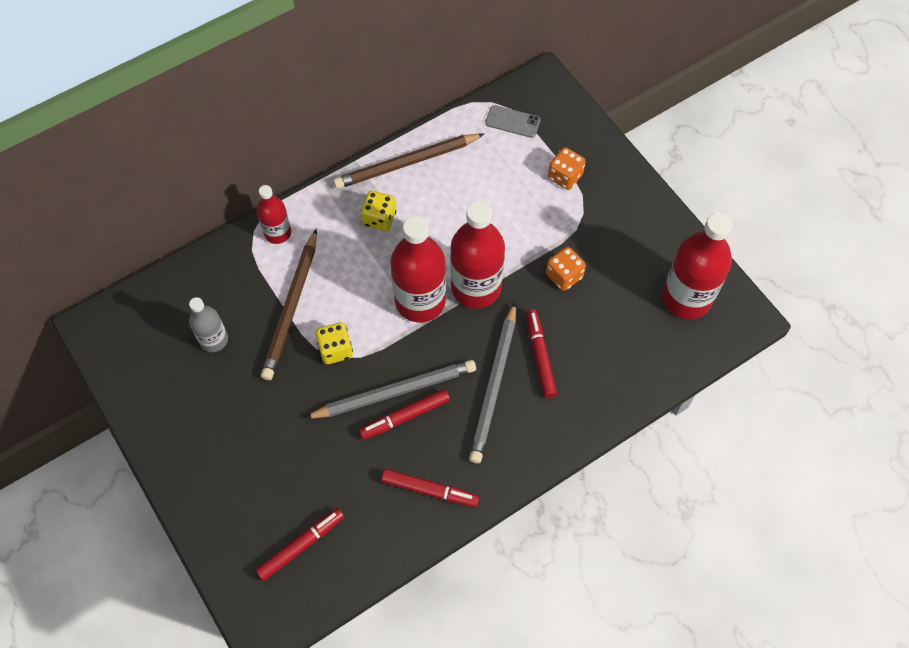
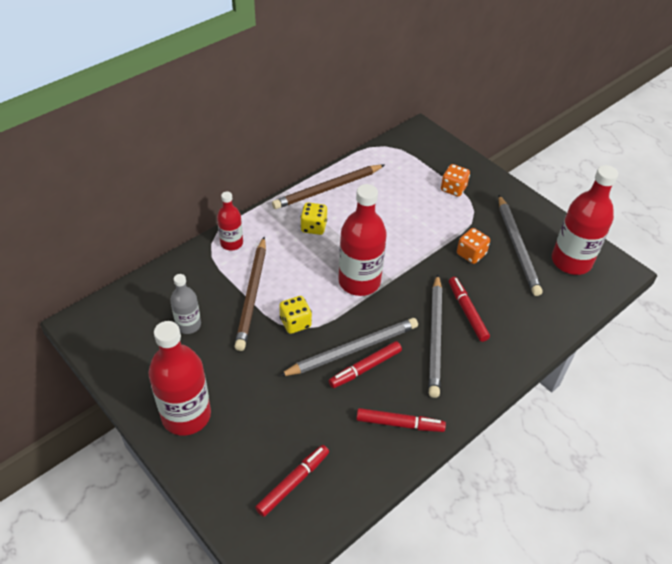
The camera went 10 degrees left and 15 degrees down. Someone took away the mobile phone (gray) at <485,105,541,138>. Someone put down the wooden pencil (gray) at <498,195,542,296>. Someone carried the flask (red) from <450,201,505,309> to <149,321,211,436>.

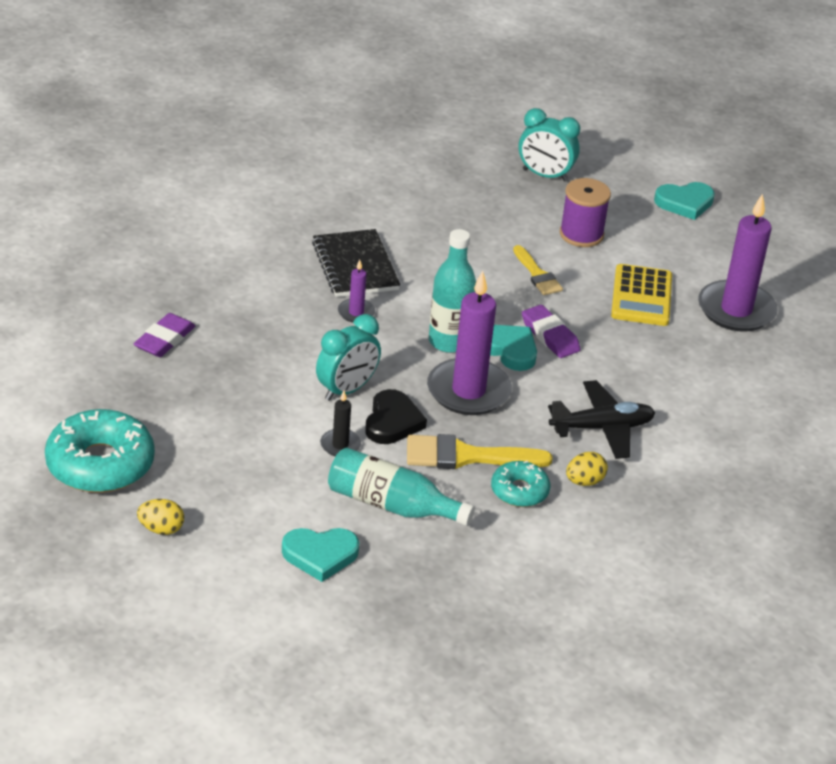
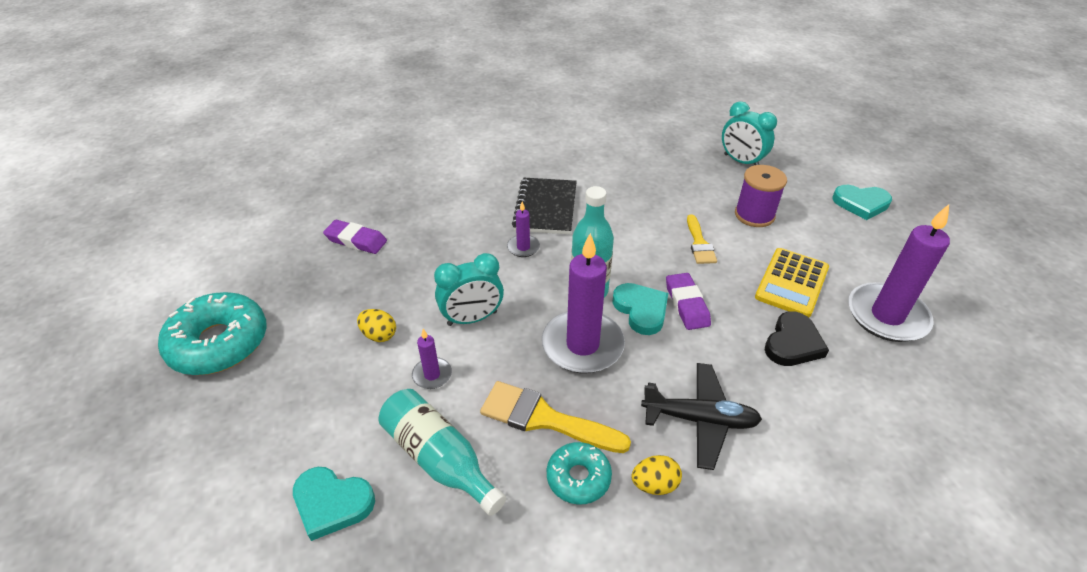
The camera went 25 degrees right and 5 degrees up. Someone carried the egg (bright yellow) from <137,499,184,535> to <357,309,396,342>. Someone carried the heart shape (ebony) from <365,389,427,444> to <765,311,829,366>. Someone repainted the pillar candle (ebony) at <320,391,361,456>, which became the pillar candle (violet) at <412,329,452,389>. Someone rotated the pencil eraser (violet) at <134,313,195,357> by 60 degrees clockwise.

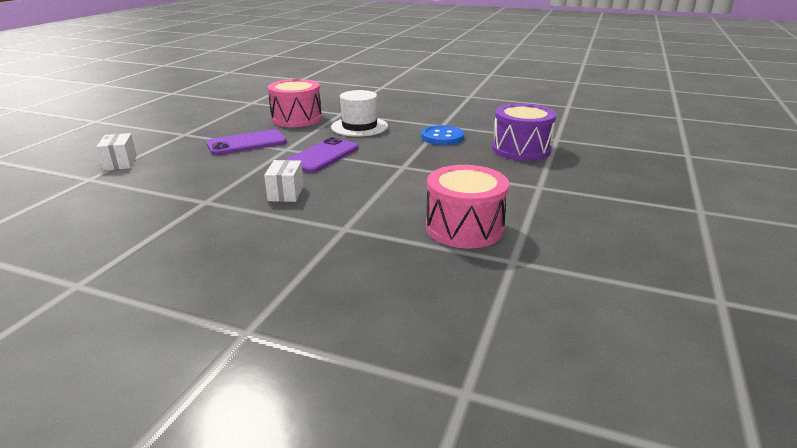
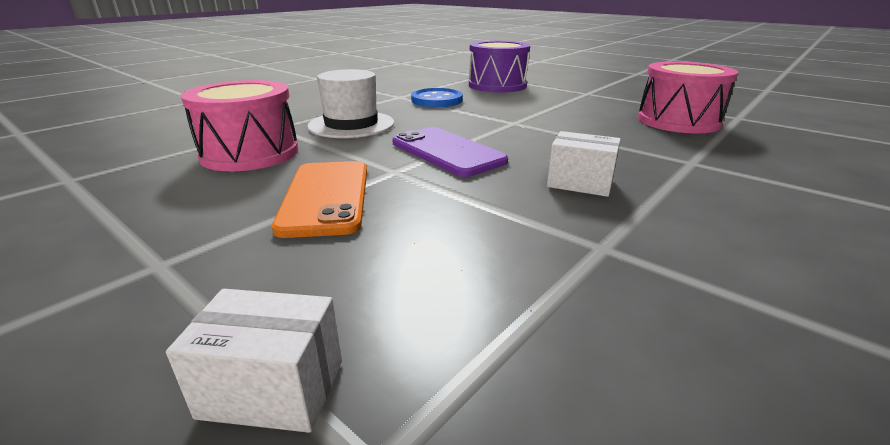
The camera went 70 degrees left and 0 degrees up. Someone repainted the mobile phone (violet) at <206,129,287,155>, which became the mobile phone (orange) at <272,161,367,238>.

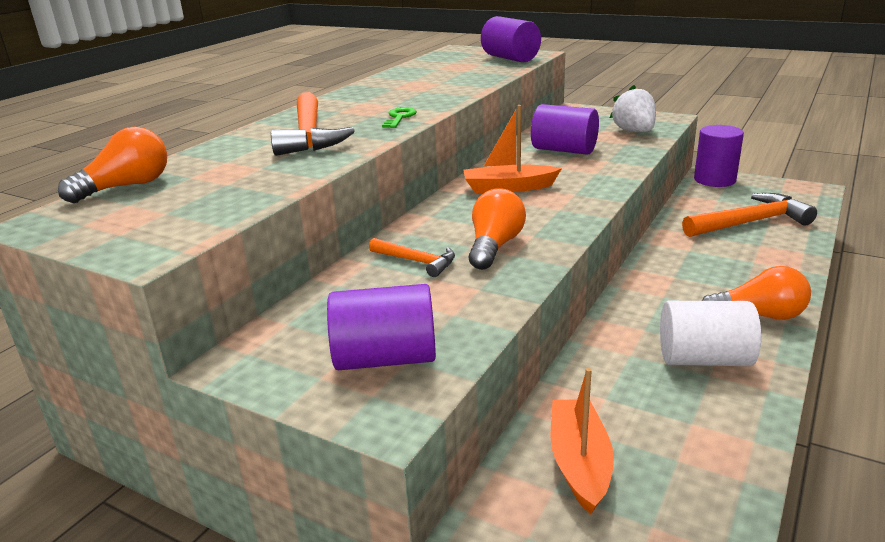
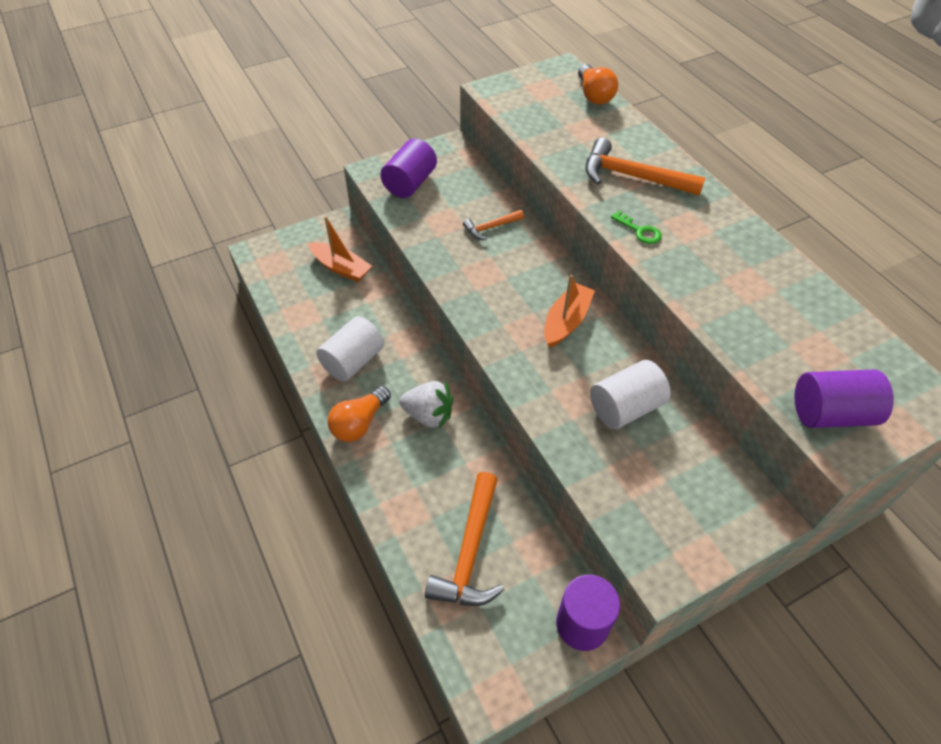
The camera went 120 degrees right and 25 degrees up. Someone took away the light bulb (orange) at <469,188,526,270>. Someone carried the strawberry (pure white) from <609,85,656,132> to <399,381,453,429>. Someone repainted the cylinder shape (violet) at <531,104,599,155>, which became the cylinder shape (pure white) at <590,360,671,429>.

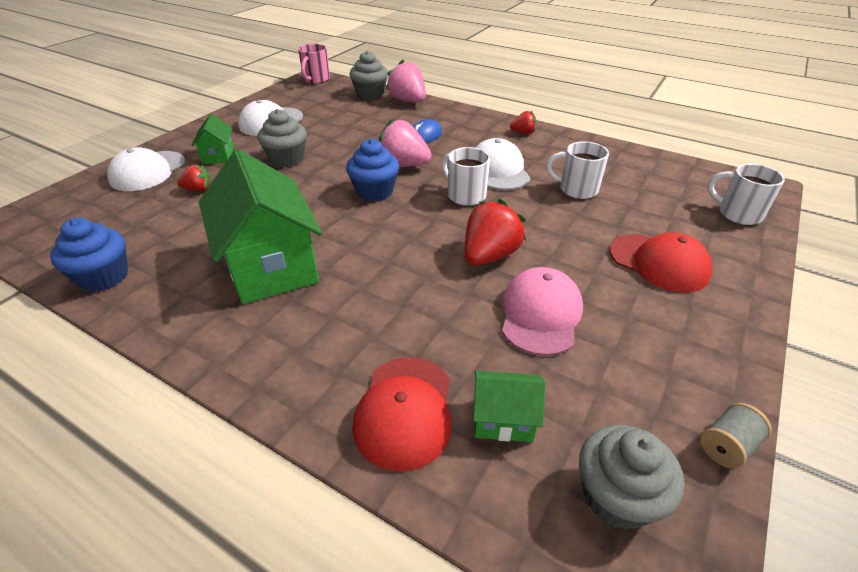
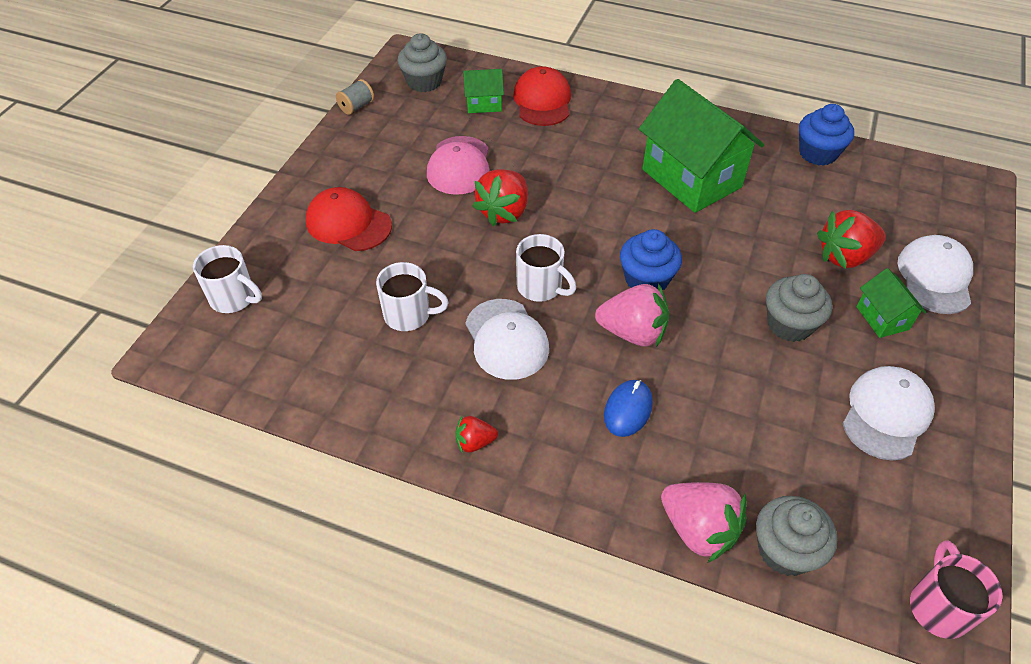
The camera went 170 degrees right and 10 degrees up. Someone scaled the strawberry (red) at <177,165,211,191> by 1.87.

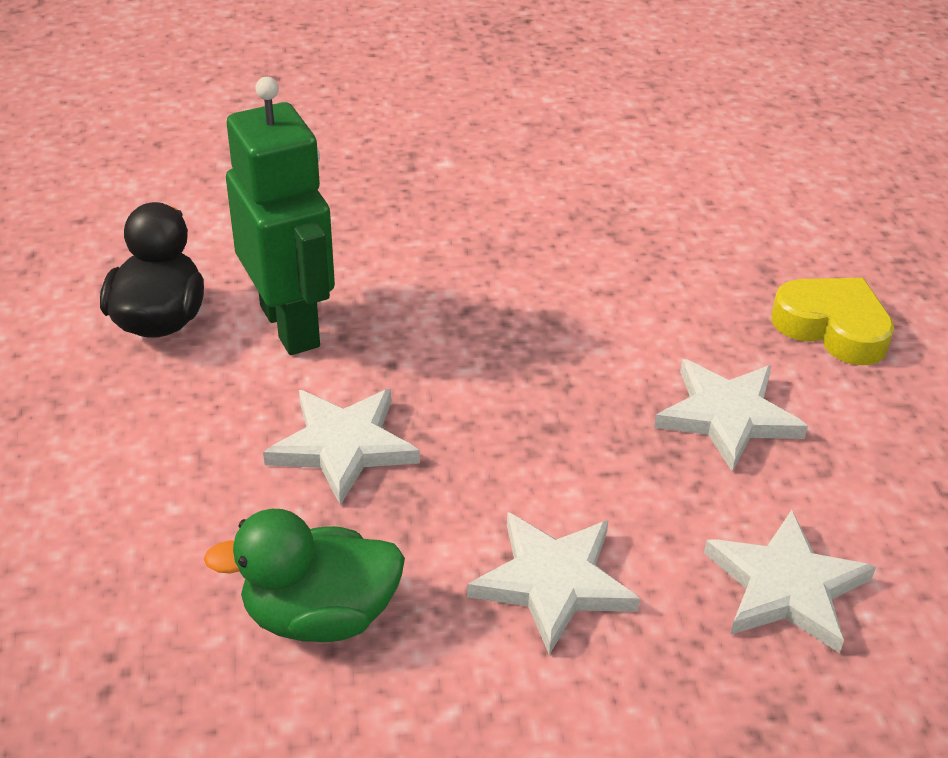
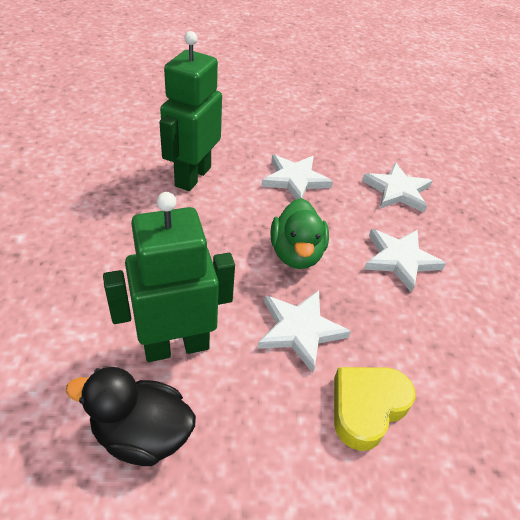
The camera went 85 degrees left and 5 degrees up. Someone put down the toy robot (leaf-green) at <159,31,222,191>. Someone carried the rubber duck (leaf-green) from <204,509,405,642> to <270,198,329,269>. Someone carried the heart shape (bright yellow) from <771,278,894,365> to <334,367,415,451>.

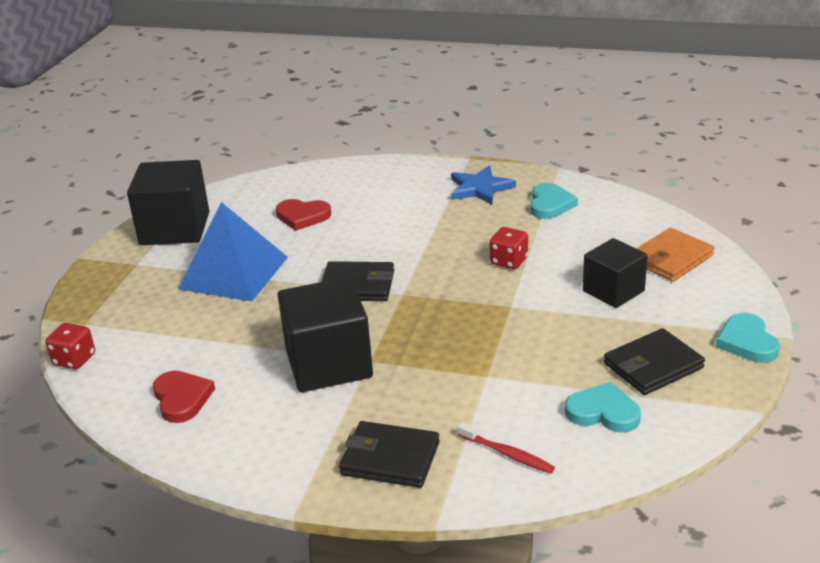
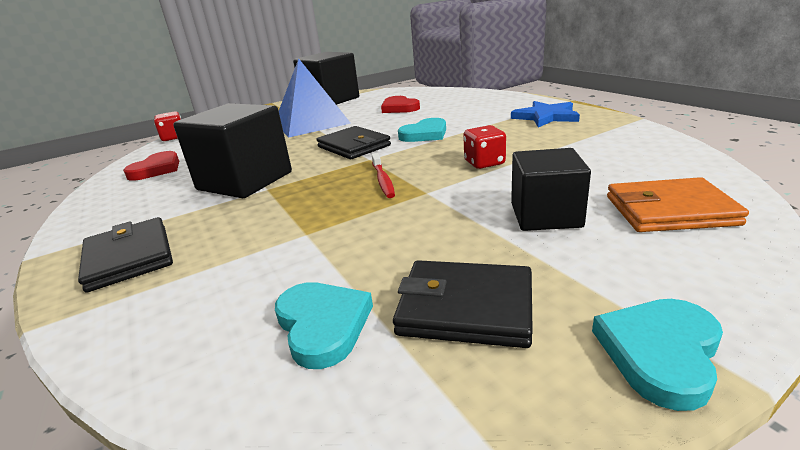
The camera went 45 degrees right and 5 degrees down. Someone carried the dental brush (red) from <457,422,555,474> to <372,153,395,198>. Someone carried the heart shape (aqua) from <530,183,578,219> to <398,118,446,142>.

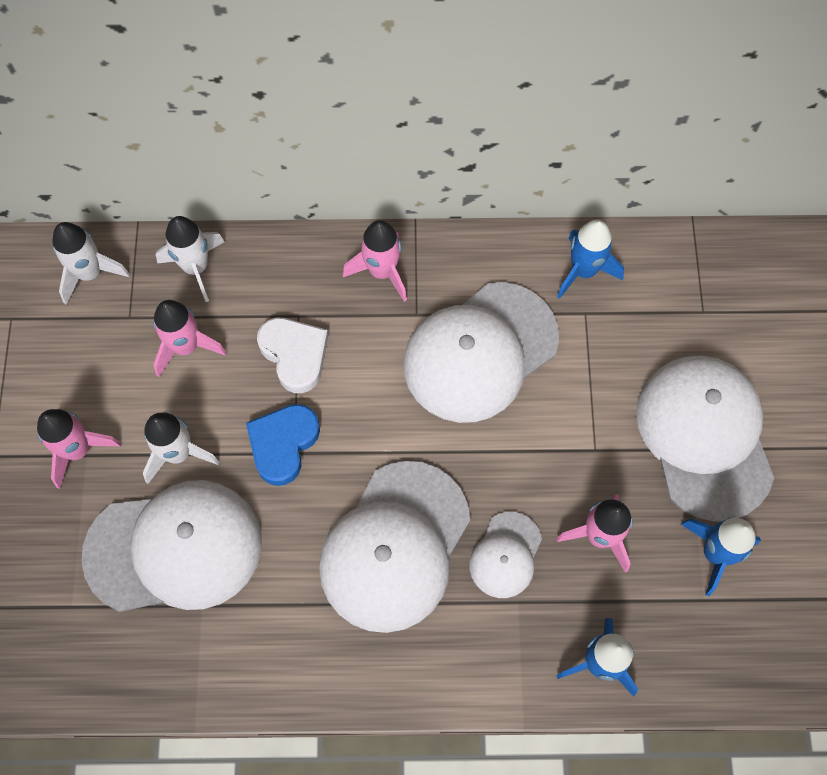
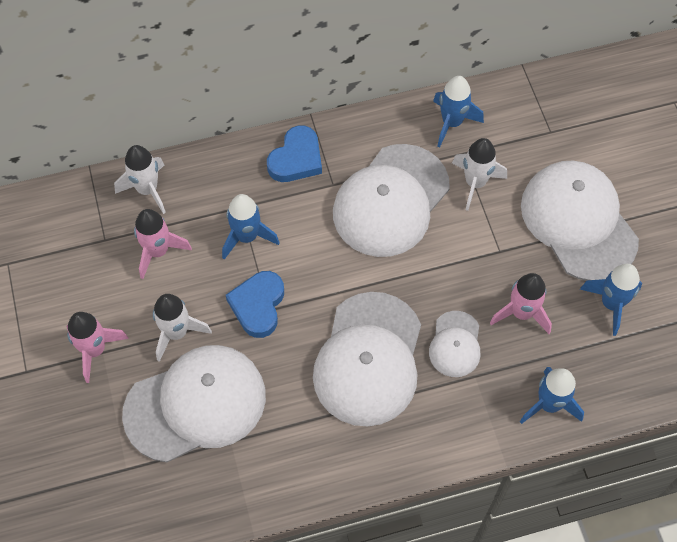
The camera went 15 degrees left and 5 degrees down. Someone carried the rocket (pure white) from <53,222,130,304> to <452,138,507,211>. Someone swapped the heart shape (pure white) at <257,318,328,393> for the rocket (cobalt) at <222,194,280,260>. Someone swapped the rocket (rose-pink) at <342,220,407,302> for the heart shape (cobalt) at <267,125,322,182>.

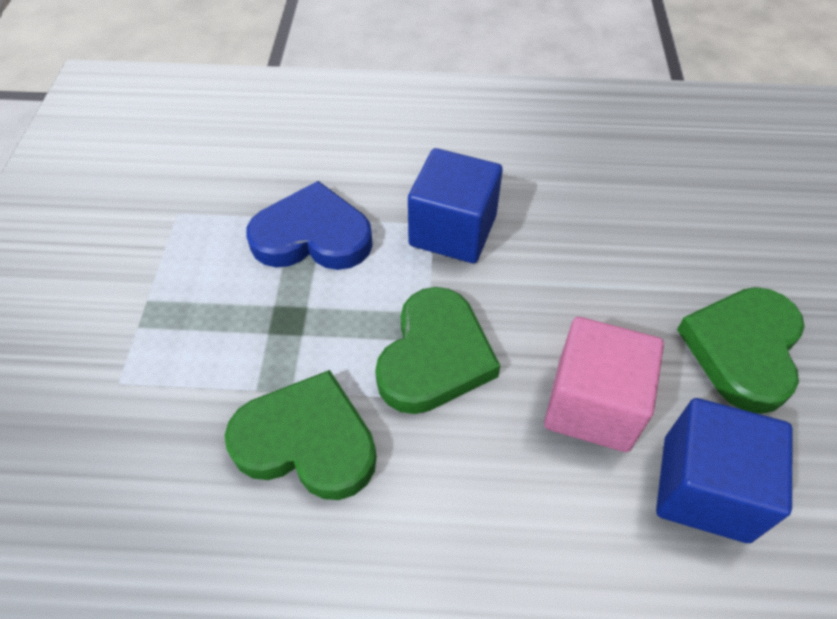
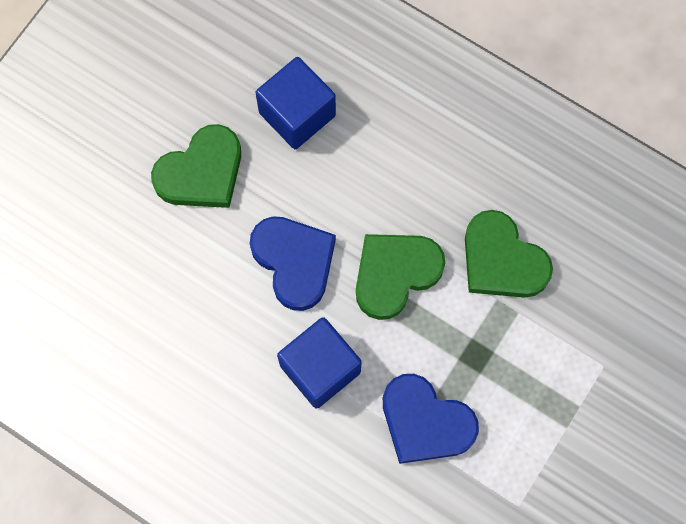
The camera went 150 degrees left and 20 degrees up. Someone took away the solid cube (rose-pink) at <544,317,664,452>. Someone put down the heart shape (cobalt) at <250,216,336,311>.

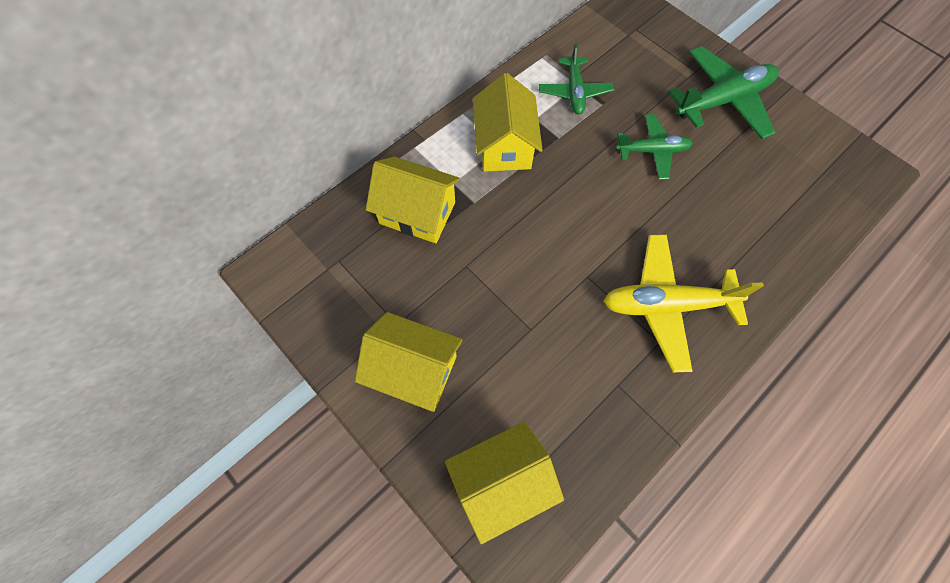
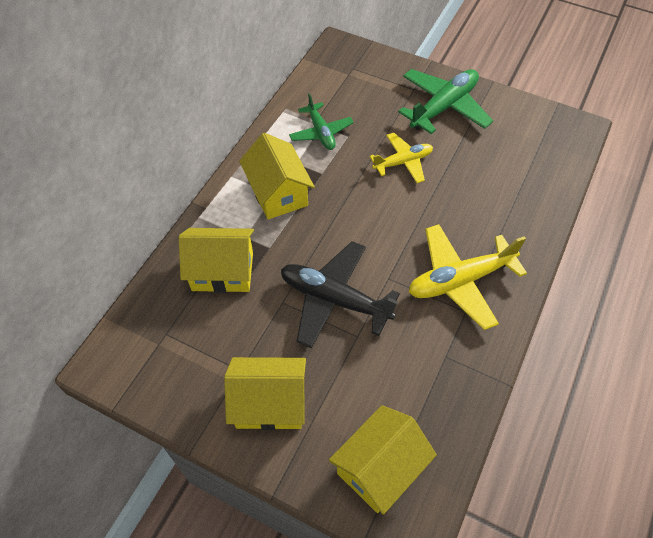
The camera went 20 degrees left and 10 degrees down. Someone put down the aeroplane (ebony) at <281,241,400,348>. Someone repainted the aeroplane (leaf-green) at <616,114,693,180>, which became the aeroplane (bright yellow) at <370,133,433,183>.

